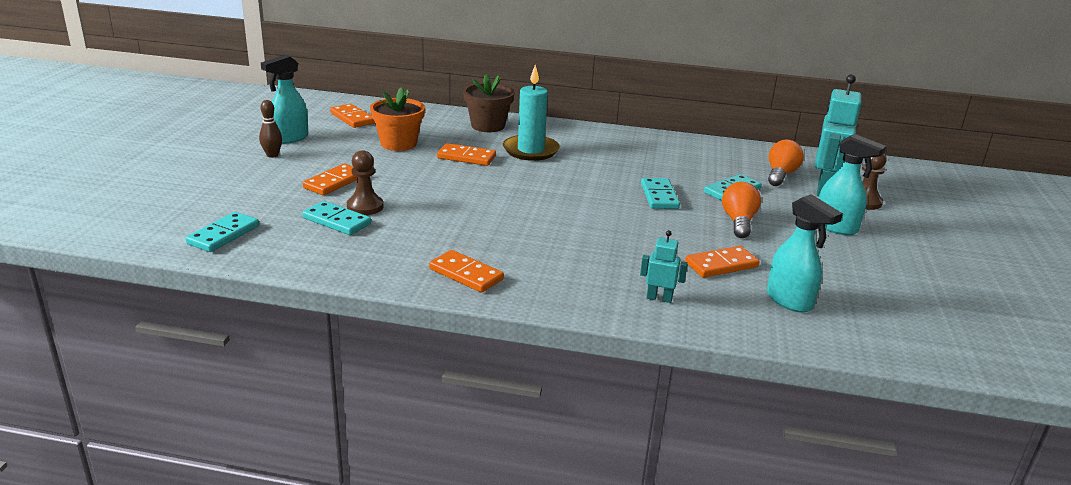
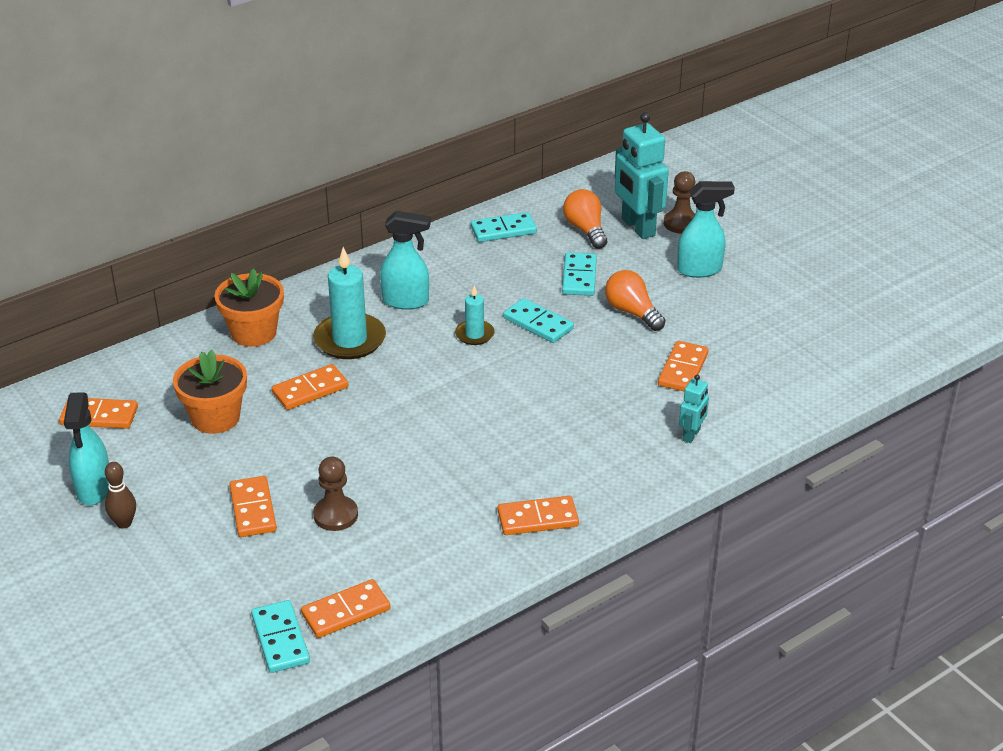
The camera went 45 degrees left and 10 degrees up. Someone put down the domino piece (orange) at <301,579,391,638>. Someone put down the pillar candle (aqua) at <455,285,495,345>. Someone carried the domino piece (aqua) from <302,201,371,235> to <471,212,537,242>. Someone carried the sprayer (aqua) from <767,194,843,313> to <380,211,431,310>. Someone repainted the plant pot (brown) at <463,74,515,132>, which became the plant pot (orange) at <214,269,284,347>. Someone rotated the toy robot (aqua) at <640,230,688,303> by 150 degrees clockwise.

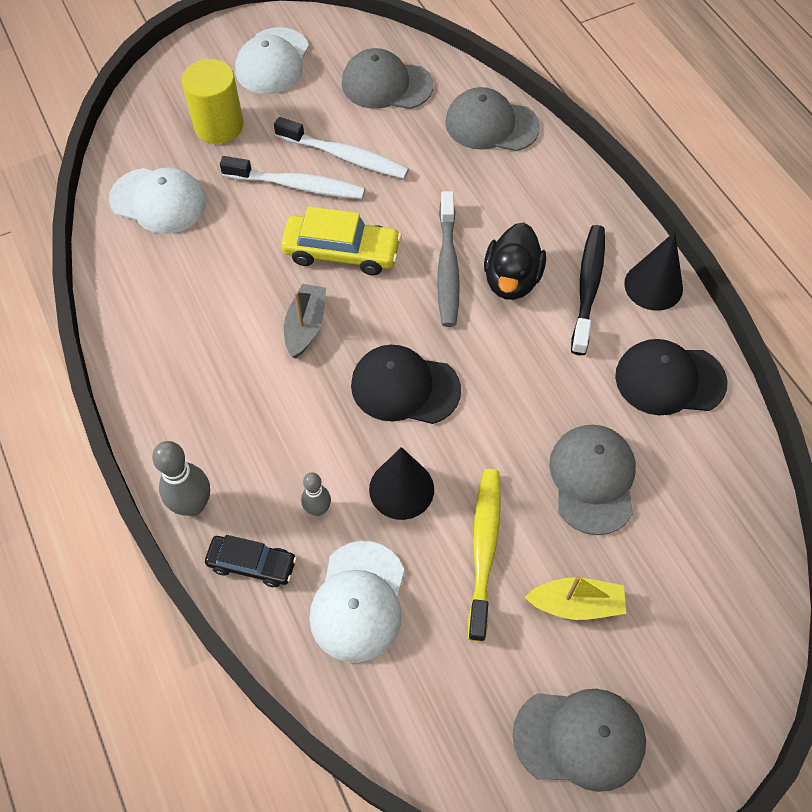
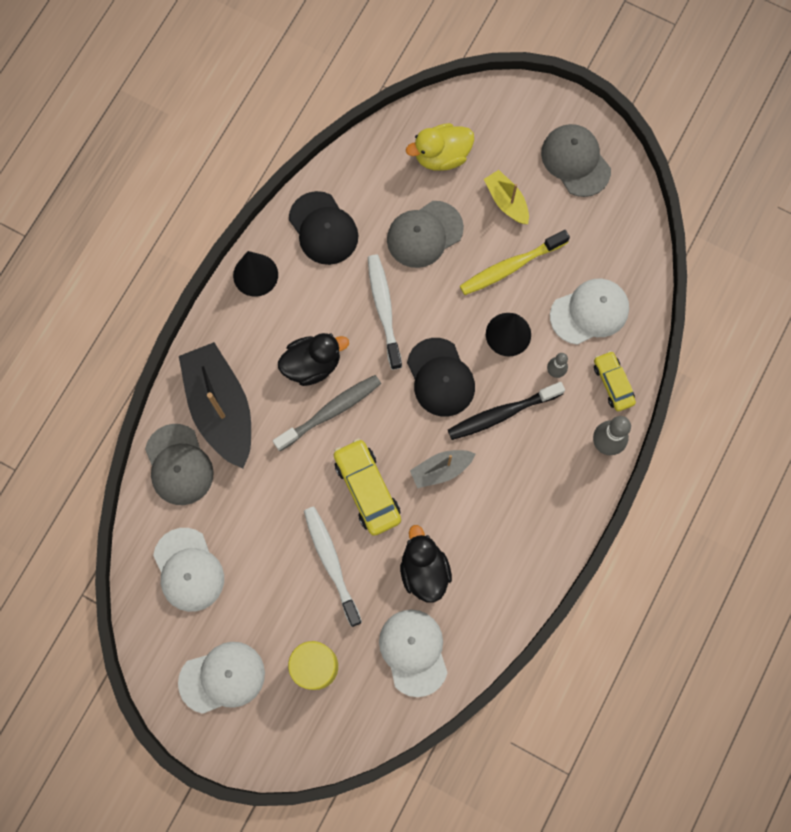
The camera went 125 degrees left and 15 degrees up. Someone put down the sailboat (ebony) at <179,342,251,468>. Someone put down the rubber duck (ebony) at <400,525,452,603>. Someone put down the rubber duck (bright yellow) at <406,123,474,170>. Someone carried the dental brush (pure white) from <274,117,409,179> to <368,255,402,370>. Someone carried the dental brush (ebony) from <571,225,605,355> to <448,382,565,440>. Someone repainted the car (ebony) at <205,535,297,587>, which became the car (bright yellow) at <594,351,636,411>. Someone repainted the baseball cap (gray) at <342,48,433,109>, which became the baseball cap (pure white) at <153,528,224,612>.

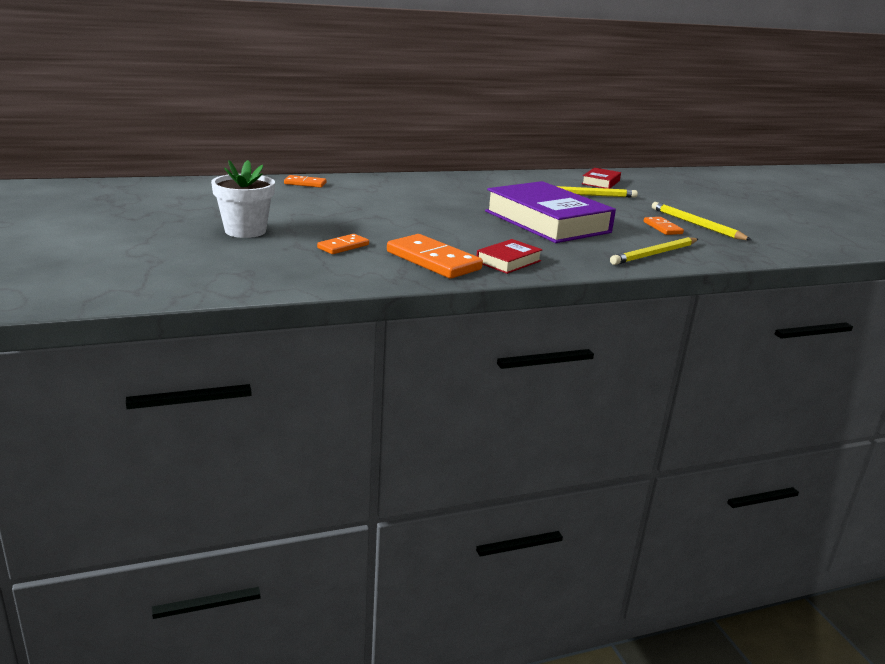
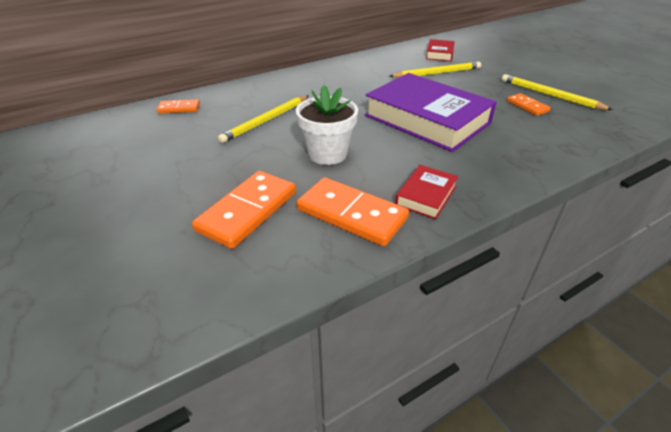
The camera went 10 degrees left and 15 degrees up. Someone carried the plant pot (pure white) from <211,160,275,238> to <296,85,358,165>. Someone carried the wooden pencil (bright yellow) from <610,237,698,265> to <218,95,309,143>. Someone scaled the domino piece (orange) at <317,234,369,254> by 1.87.

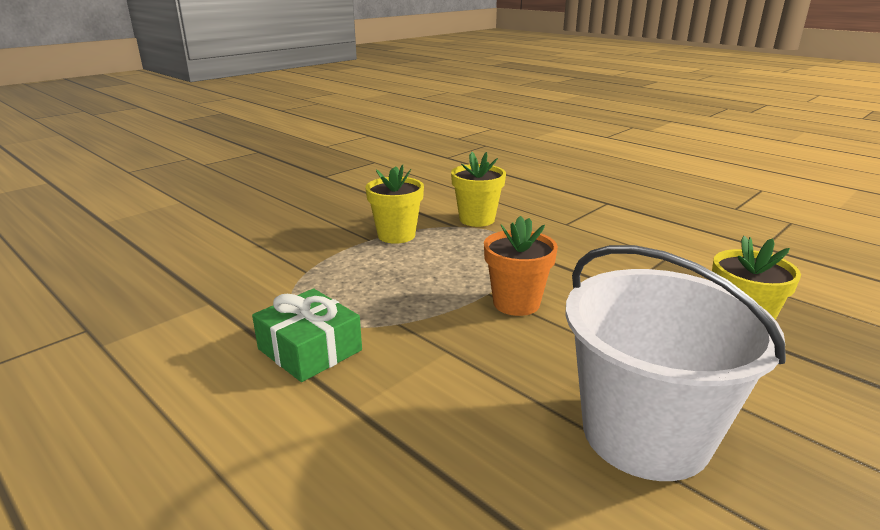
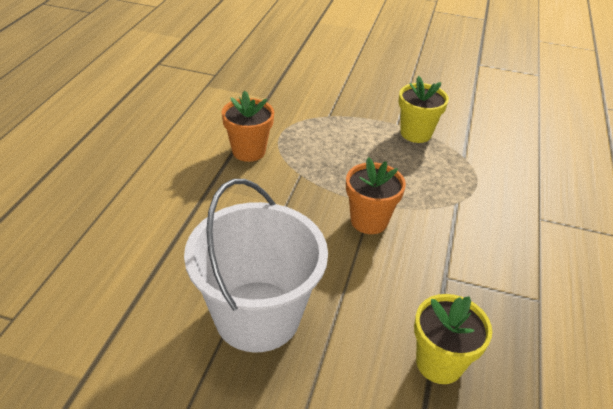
The camera went 60 degrees right and 15 degrees up. Someone took away the plant pot (bright yellow) at <451,152,506,227>. Someone swapped the wrapped gift (leaf-green) at <252,288,362,382> for the plant pot (orange) at <221,91,274,162>.

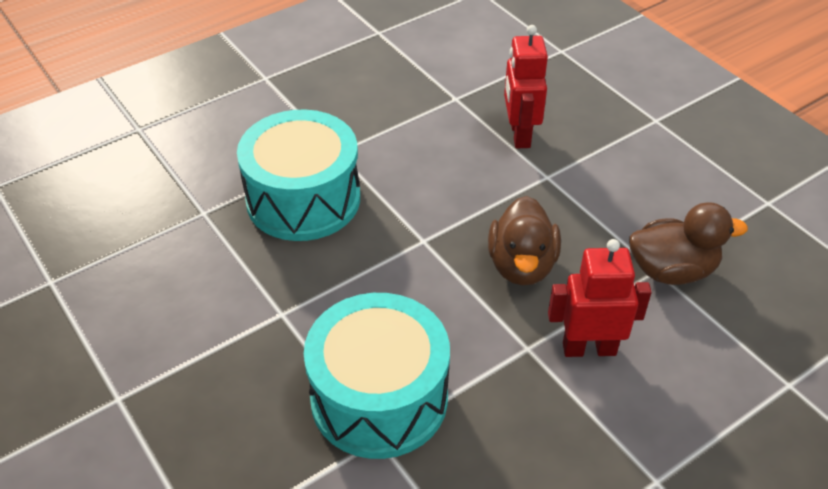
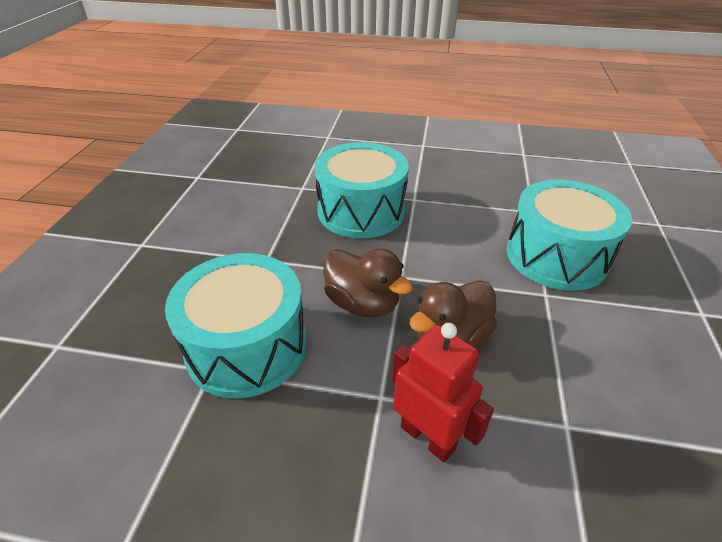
The camera went 45 degrees right and 5 degrees down. Someone carried the rubber duck (brown) from <629,202,748,285> to <323,248,413,317>. Someone swapped the toy robot (red) at <504,25,548,148> for the drum (aqua) at <506,179,632,291>.

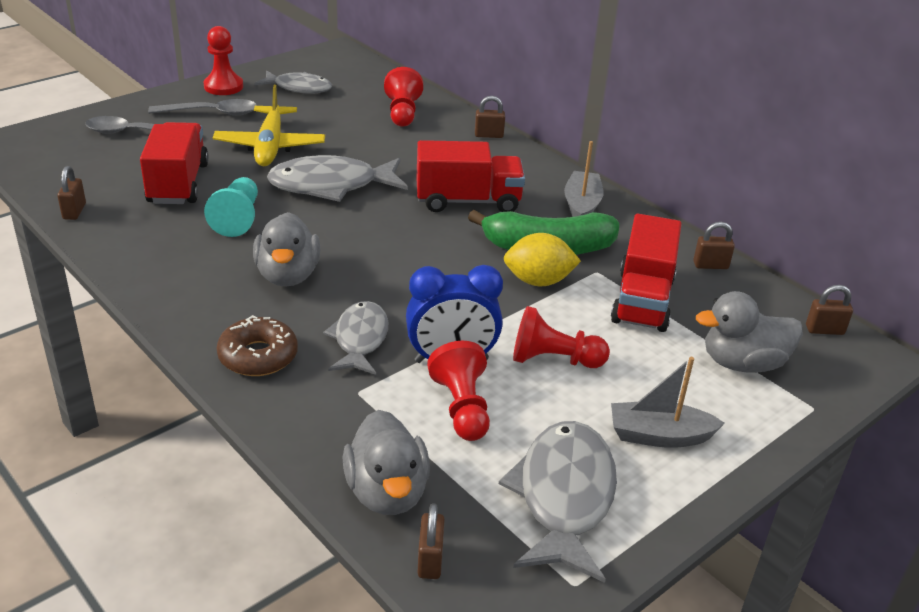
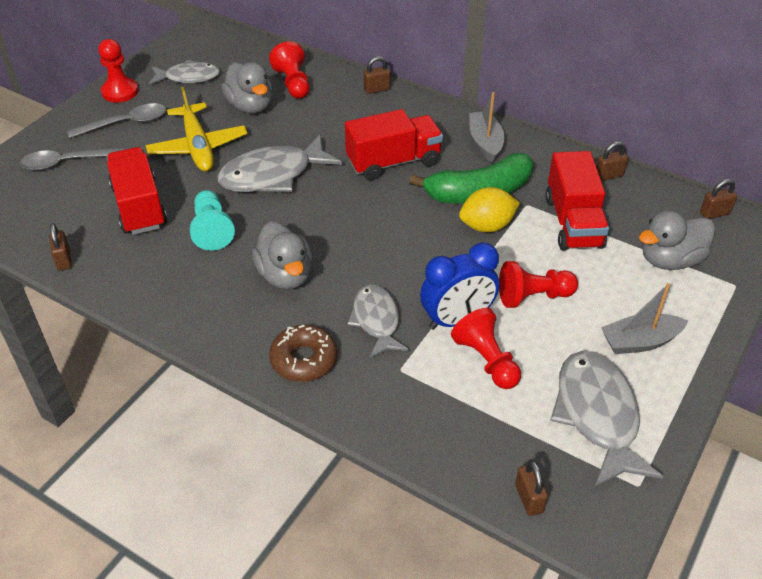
The camera went 15 degrees left and 10 degrees up. Someone carried the rubber duck (gray) from <342,410,430,515> to <221,62,273,114>.

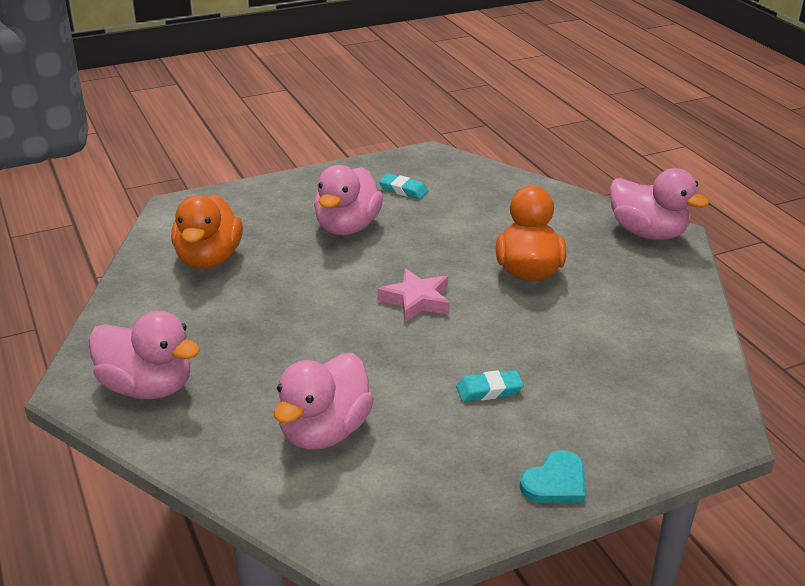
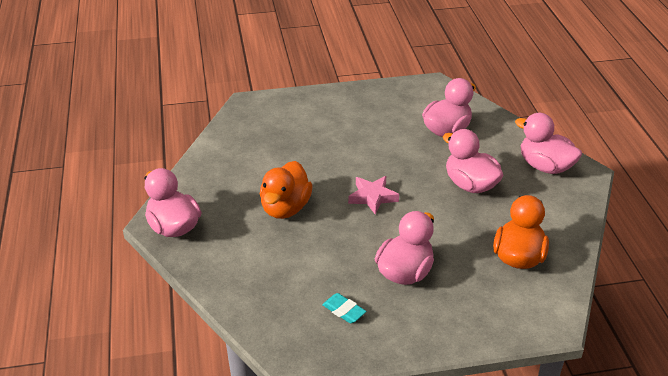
The camera went 165 degrees left and 5 degrees up. Someone took away the pencil eraser (aqua) at <456,370,524,402>. Someone took away the heart shape (aqua) at <520,450,585,503>. Someone put down the rubber duck (rose-pink) at <443,129,504,193>.

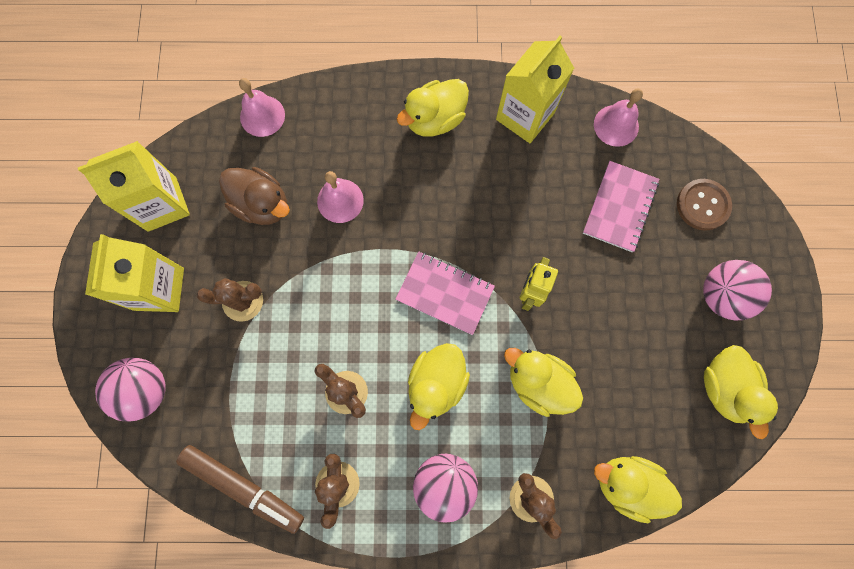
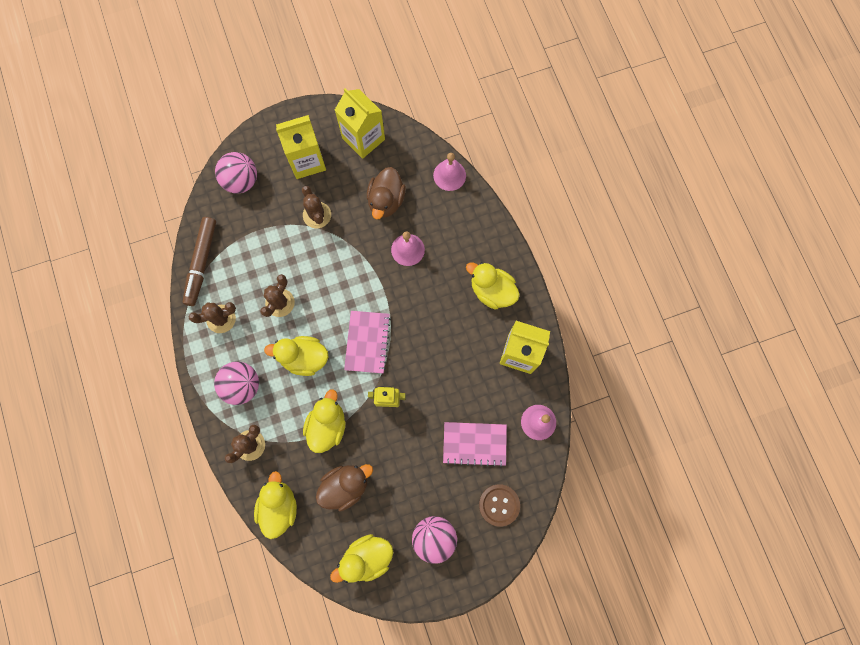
The camera went 70 degrees right and 0 degrees up. Someone put down the rubber duck (brown) at <316,464,373,512>.

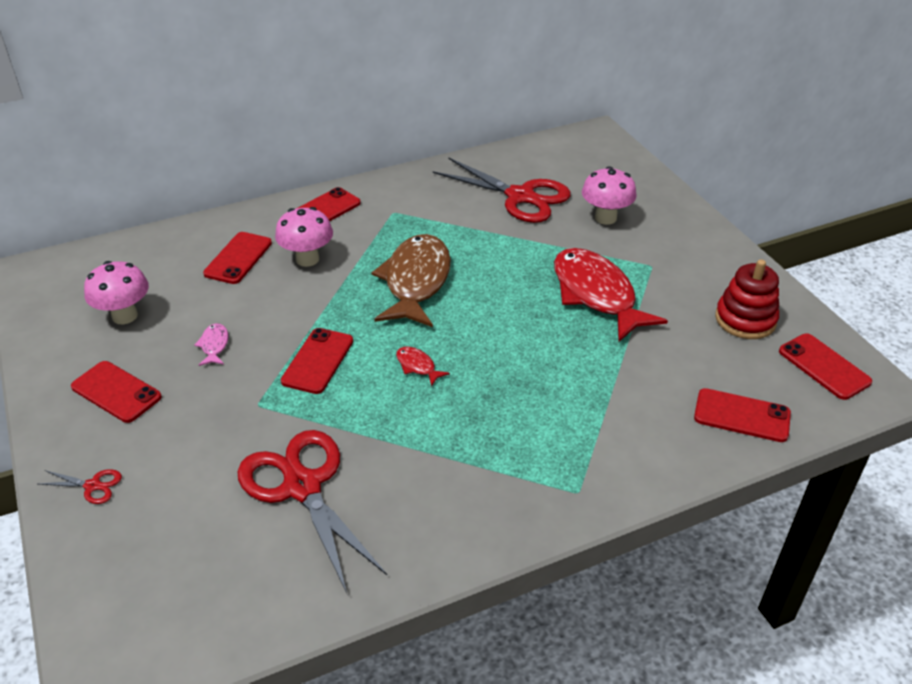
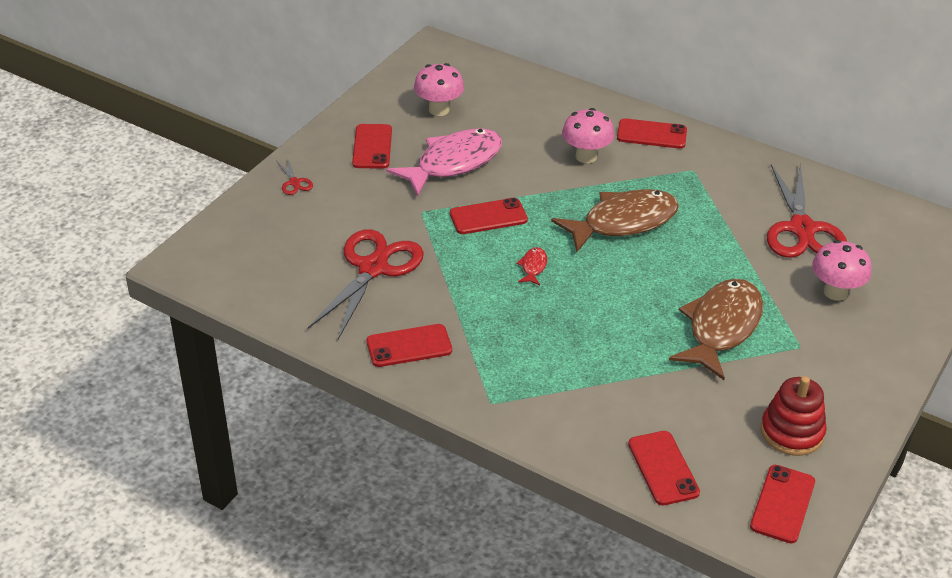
The camera went 55 degrees right and 0 degrees up. Someone carried the mobile phone (red) from <203,232,272,284> to <367,324,452,367>. Someone repainted the fish figure (red) at <554,248,668,341>, which became the fish figure (brown) at <669,279,763,380>. Someone scaled the fish figure (rose-pink) at <194,323,228,366> by 2.49.

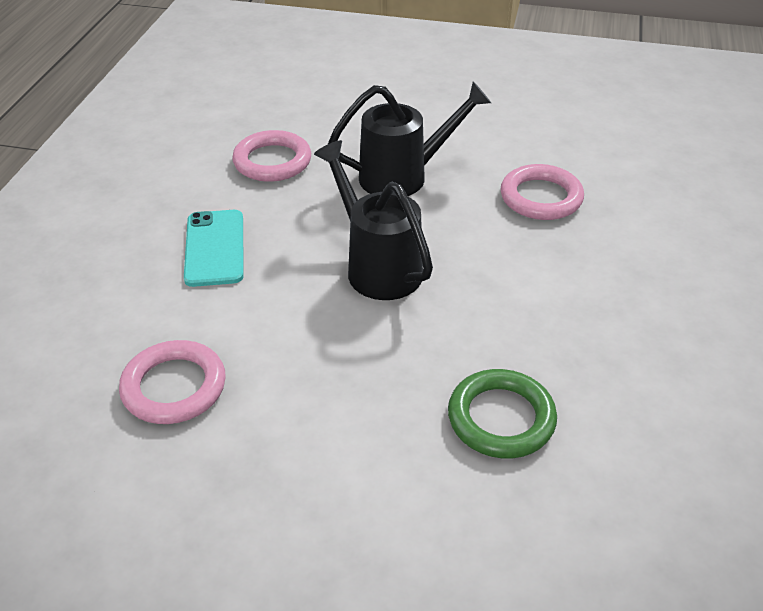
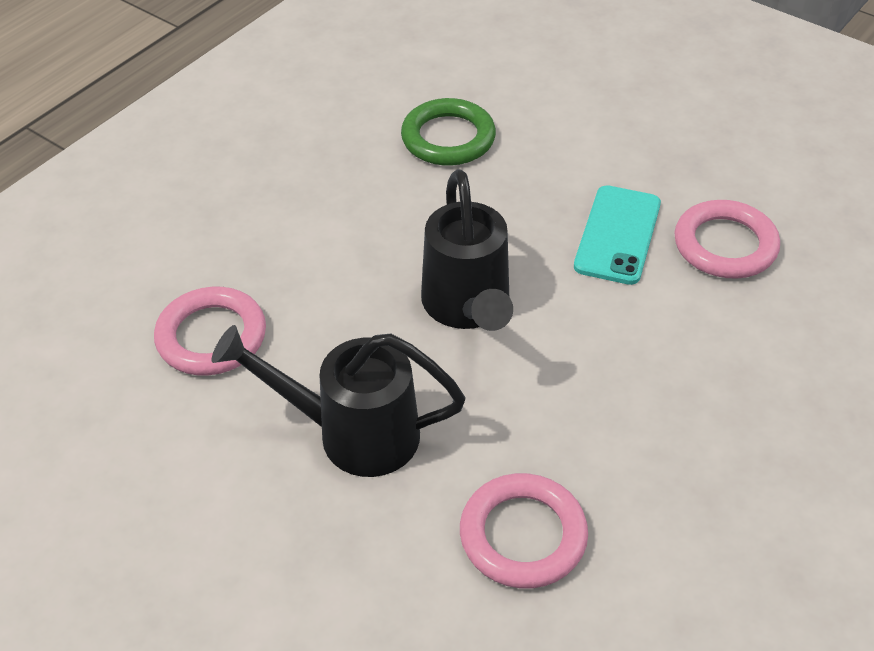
The camera went 155 degrees left and 5 degrees up. Someone carried the mobile phone (aqua) from <184,210,244,287> to <574,185,661,285>.

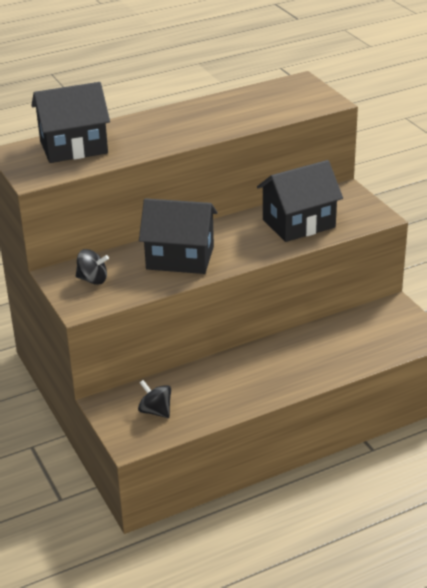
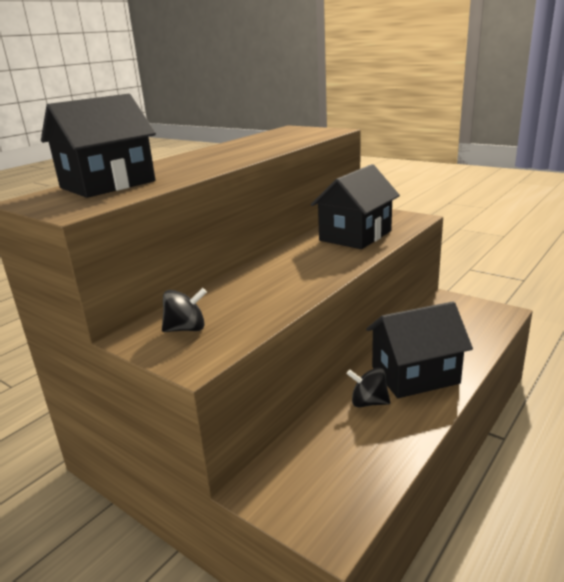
The camera went 25 degrees left and 10 degrees down. Someone carried the toy top (ebony) from <138,380,171,418> to <346,368,390,407>. Someone carried the toy house (ebony) from <139,198,217,274> to <366,301,473,398>.

